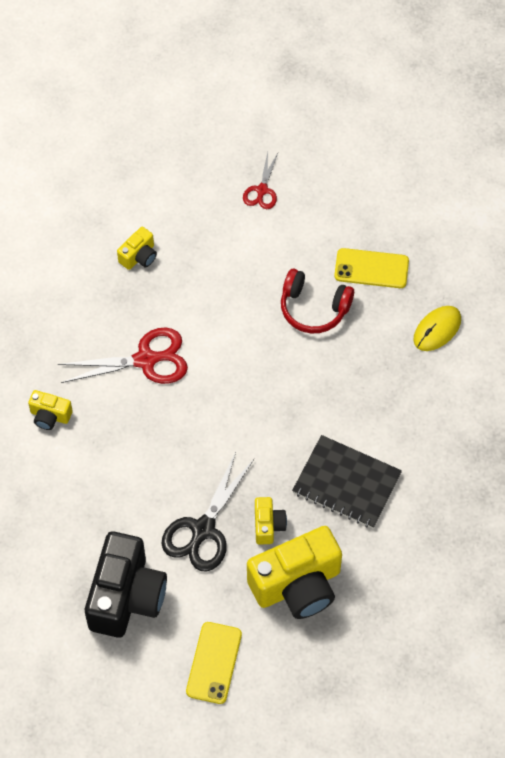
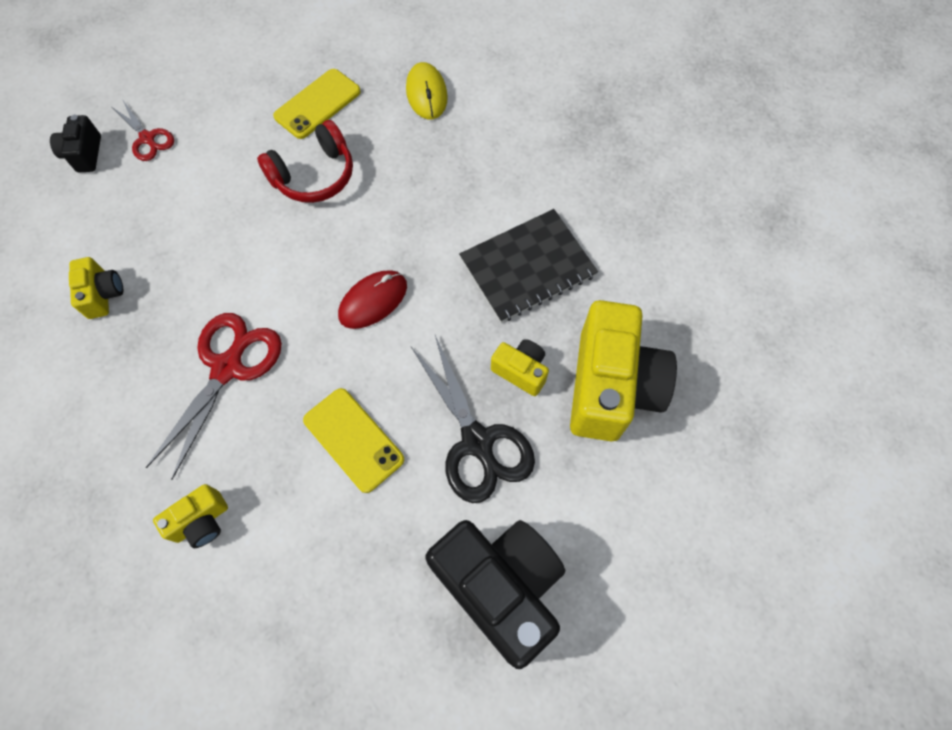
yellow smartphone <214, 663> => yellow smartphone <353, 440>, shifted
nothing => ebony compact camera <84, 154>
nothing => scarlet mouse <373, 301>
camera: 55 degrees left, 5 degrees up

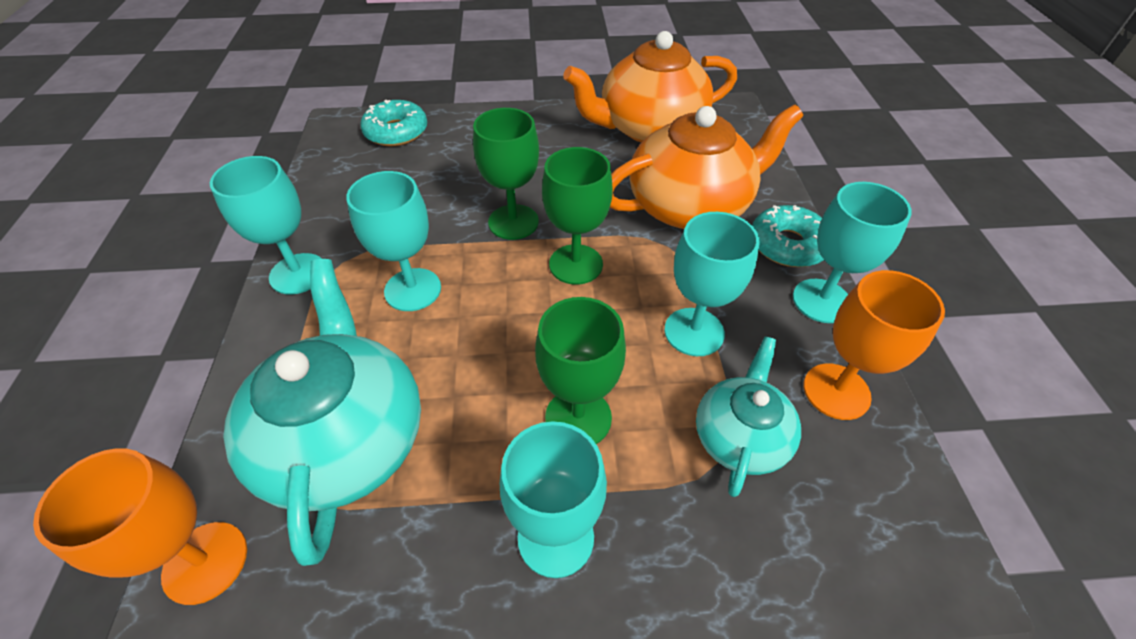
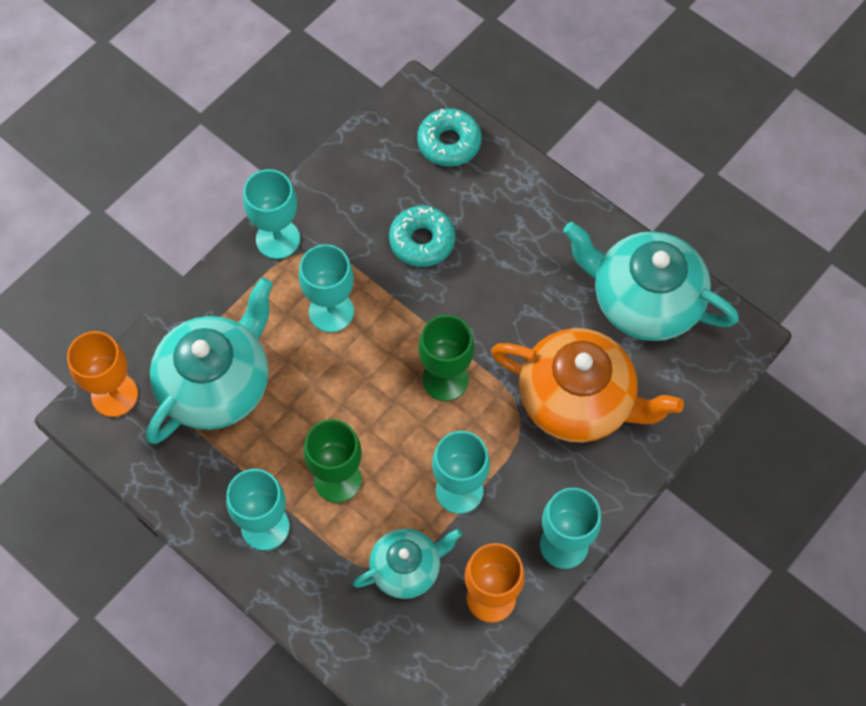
leaf-green wine glass <513, 222> => nothing
bright orange china teapot <649, 128> => teal china teapot <644, 300>
teal glazed donut <787, 245> => teal glazed donut <422, 241>, shifted
camera: 45 degrees right, 15 degrees up

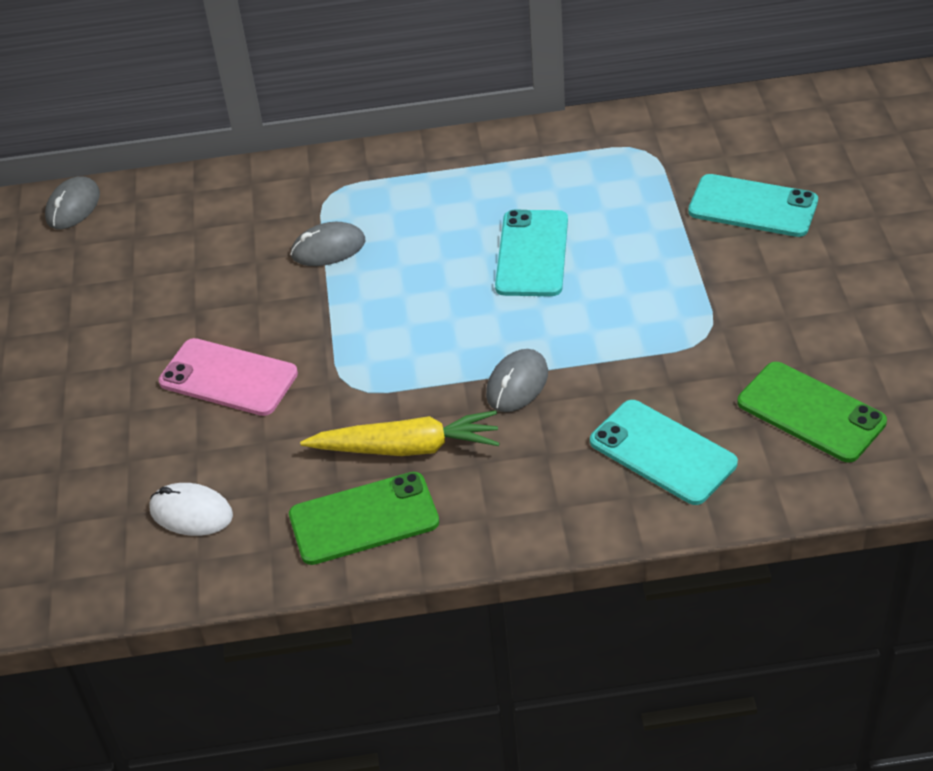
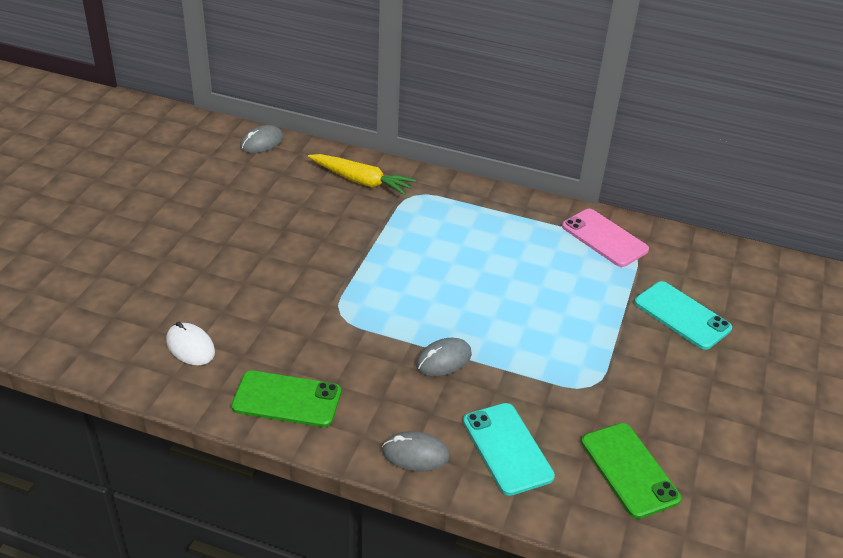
rose-pink smartphone <228, 378> => rose-pink smartphone <604, 238>, shifted
ash-grey mouse <328, 248> => ash-grey mouse <415, 454>, shifted
yellow carrot <407, 447> => yellow carrot <361, 181>, shifted
teal smartphone <532, 254> => nothing
camera: 20 degrees right, 5 degrees down

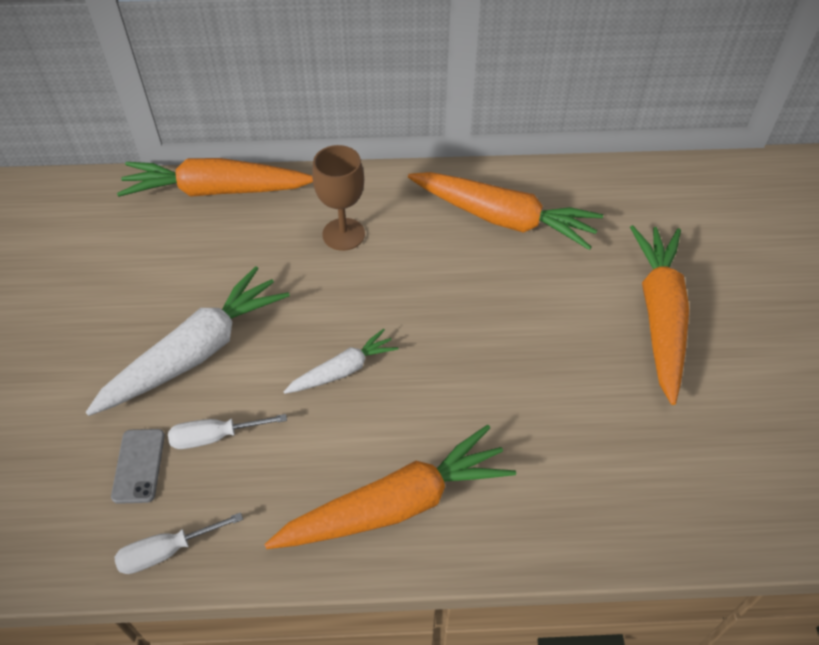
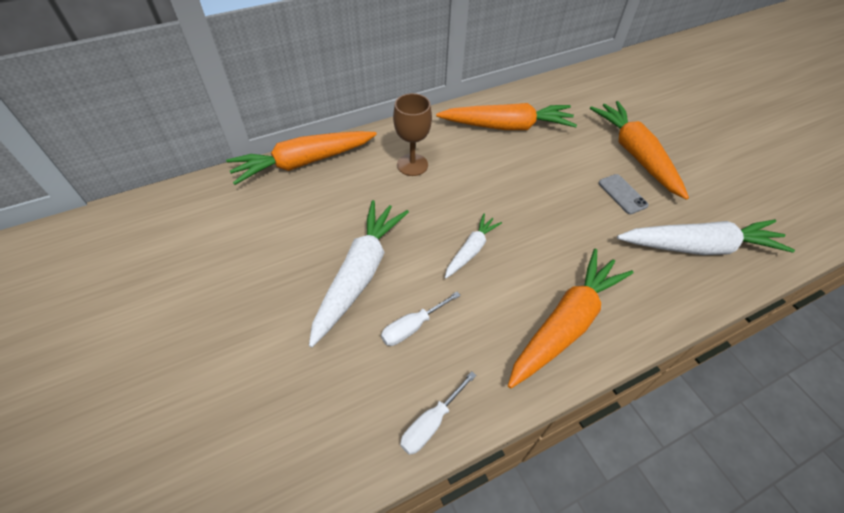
ash-grey smartphone <139, 466> => ash-grey smartphone <622, 194>, shifted
nothing => snow-white carrot <699, 247>
camera: 25 degrees left, 0 degrees up

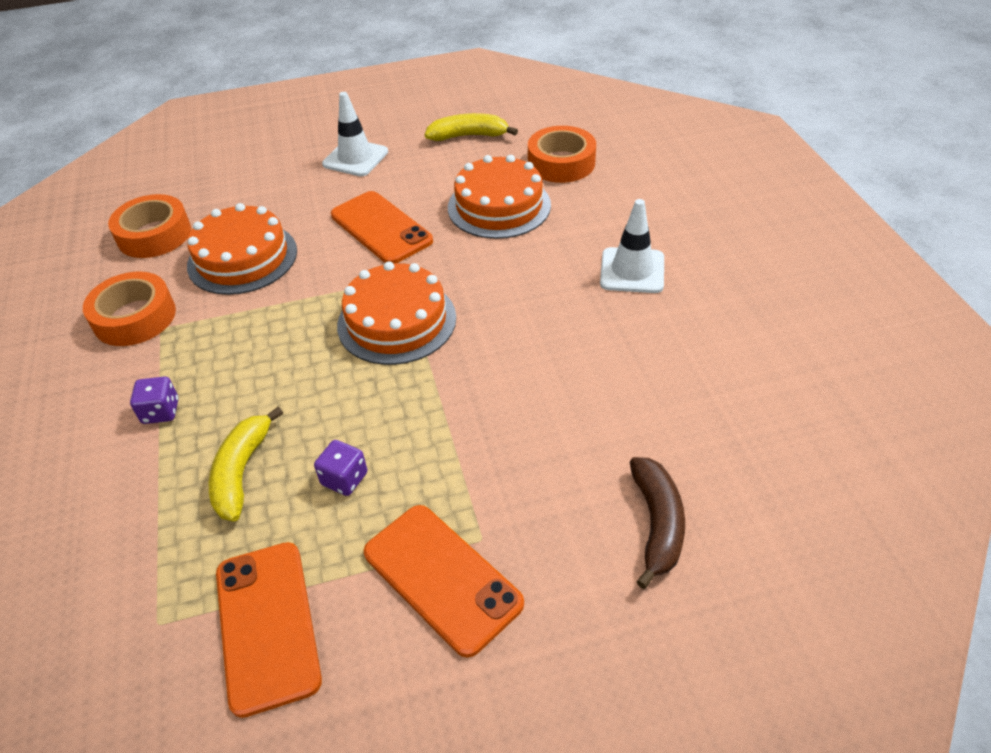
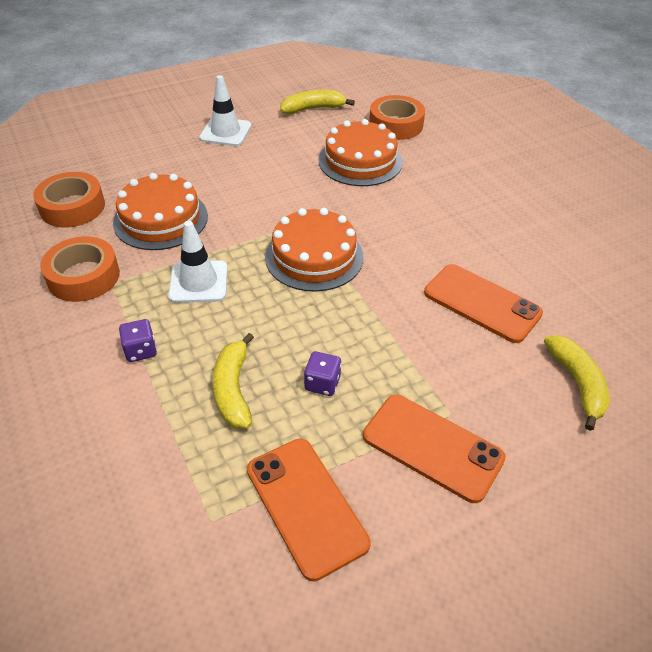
bright orange smartphone <381, 228> => bright orange smartphone <482, 303>, shifted
snow-white traffic cone <632, 271> => snow-white traffic cone <198, 282>, shifted
russet banana <657, 524> => yellow banana <577, 383>
camera: 15 degrees left, 0 degrees up

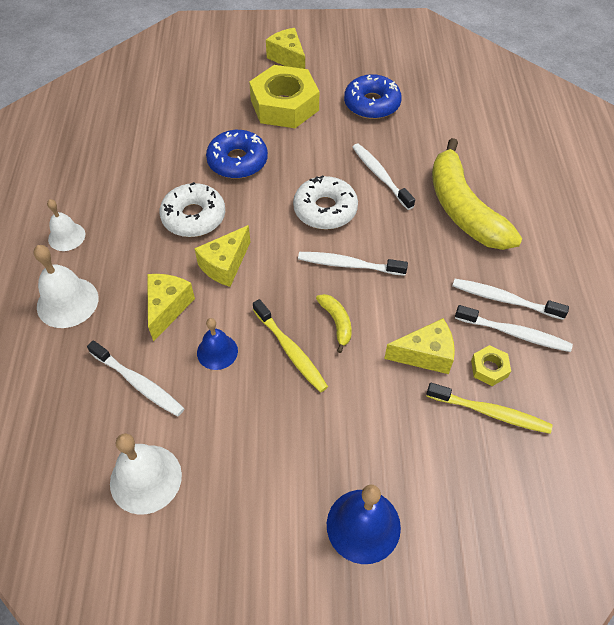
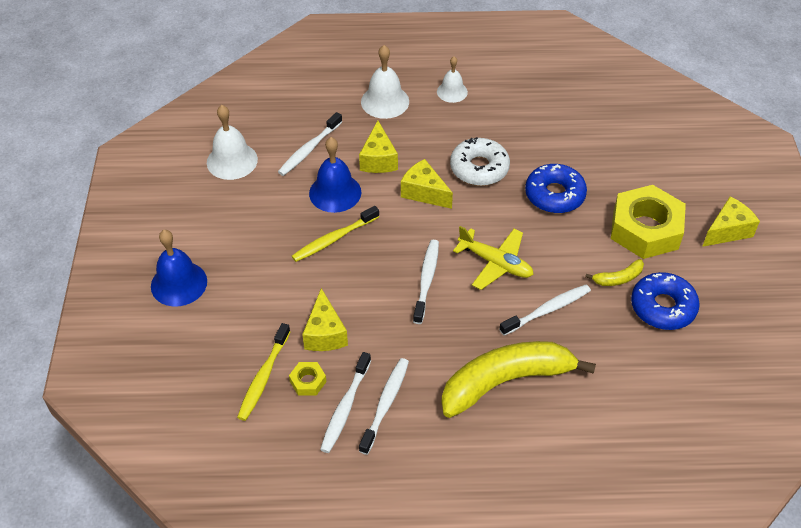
yellow cheese <167, 308> => yellow cheese <378, 159>, 75 degrees clockwise
cobalt school bell <217, 351> => cobalt school bell <335, 192>, x1.55
snow-white glazed donut <325, 209> => yellow plane <495, 263>
yellow banana <336, 323> => yellow banana <618, 278>, shifted
camera: 90 degrees right, 5 degrees down

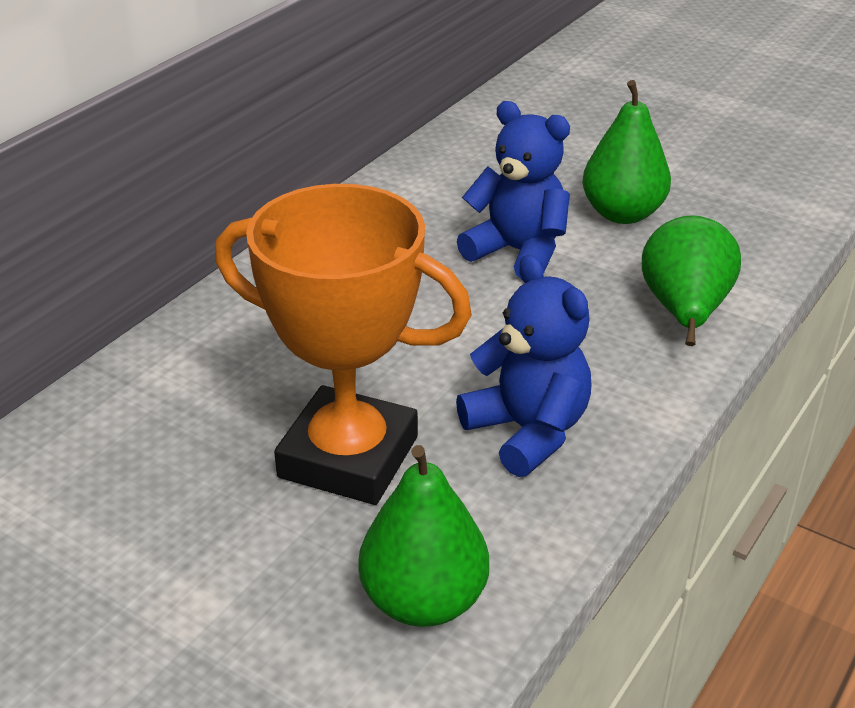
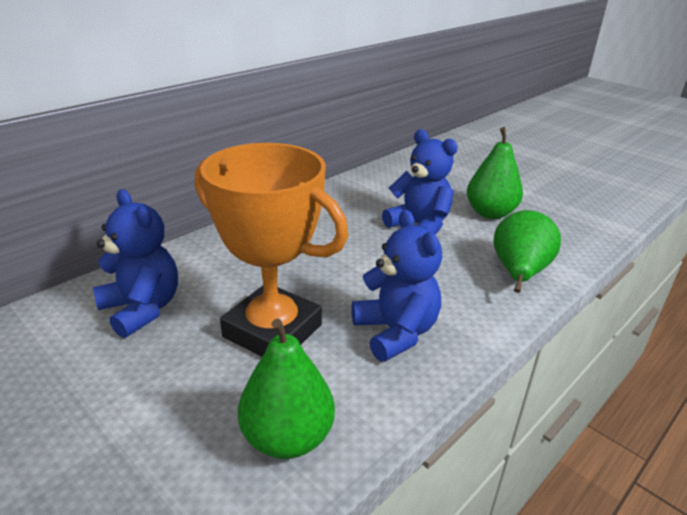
nothing => cobalt teddy <142, 309>
camera: 10 degrees right, 5 degrees down

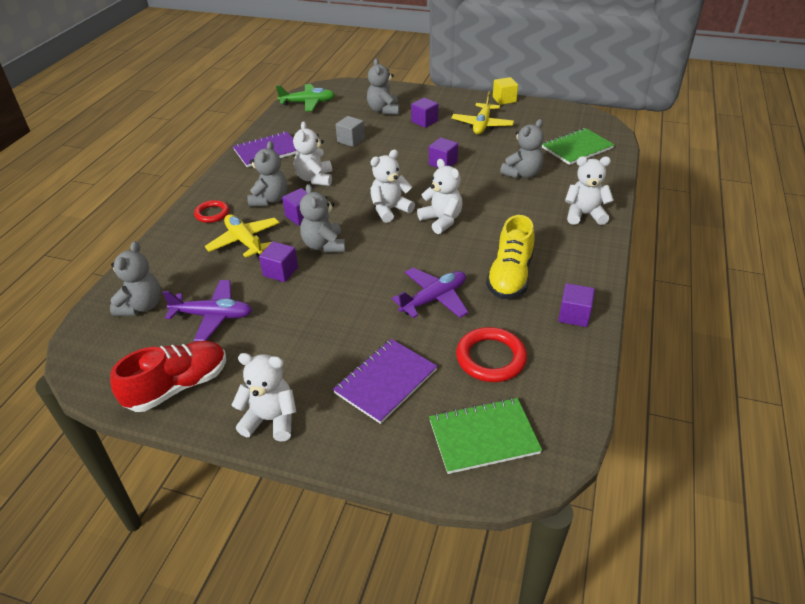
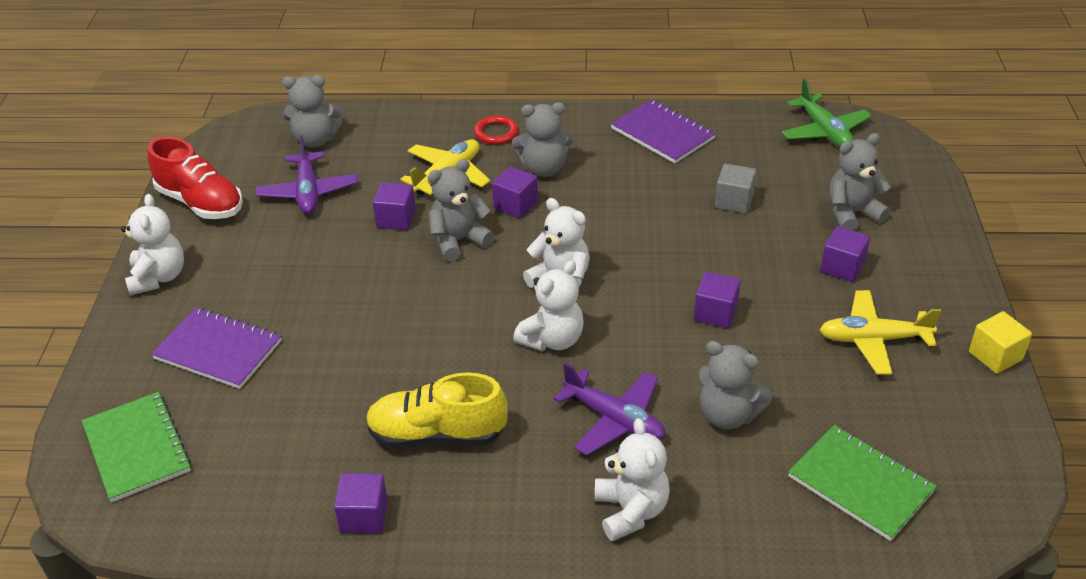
snow-white teddy <315, 179> => nothing
royal purple plane <434, 299> => royal purple plane <614, 420>, shifted
scarlet torus <490, 358> => nothing
camera: 75 degrees right, 0 degrees up

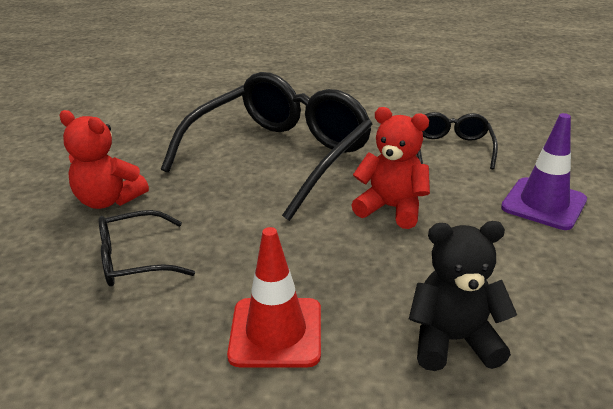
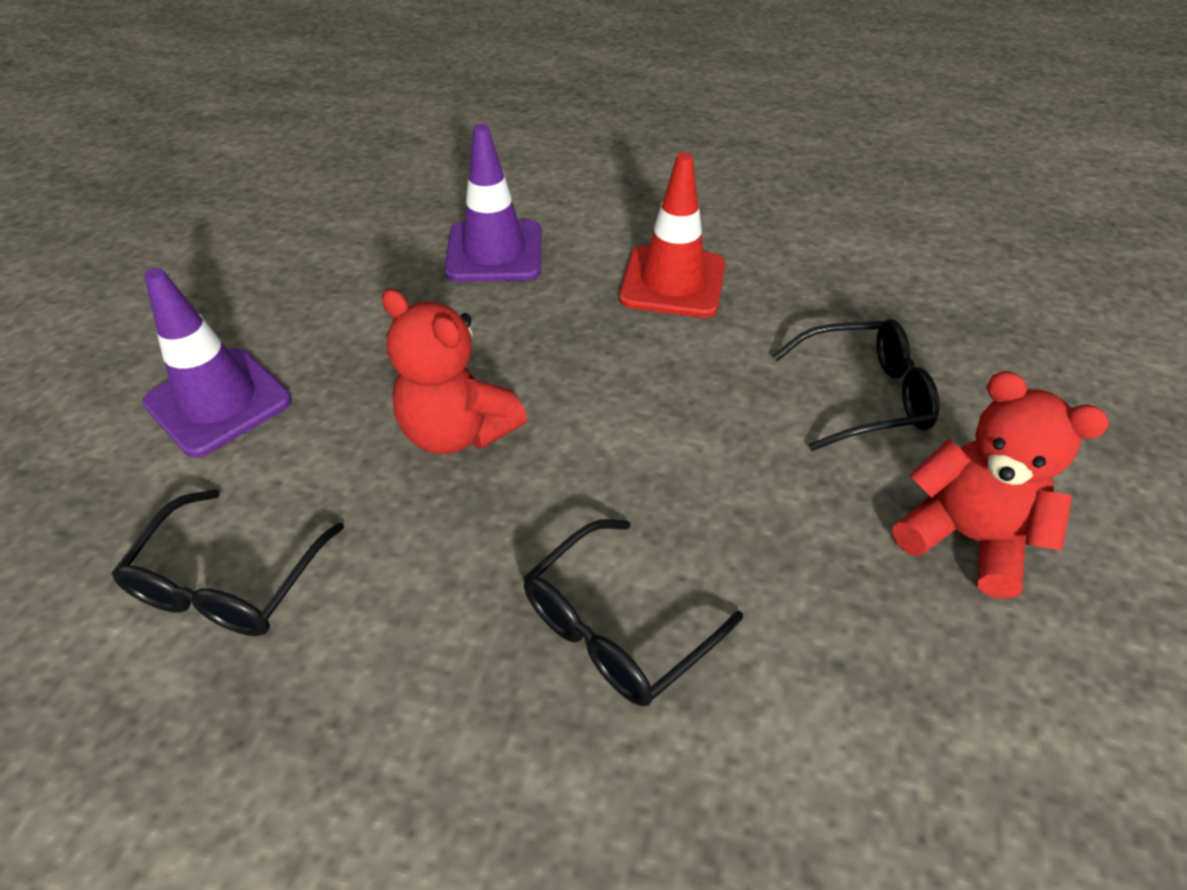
ebony glasses <280, 156> => ebony glasses <616, 628>, x0.46
ebony teddy <453, 340> => royal purple traffic cone <494, 252>
camera: 170 degrees left, 15 degrees up

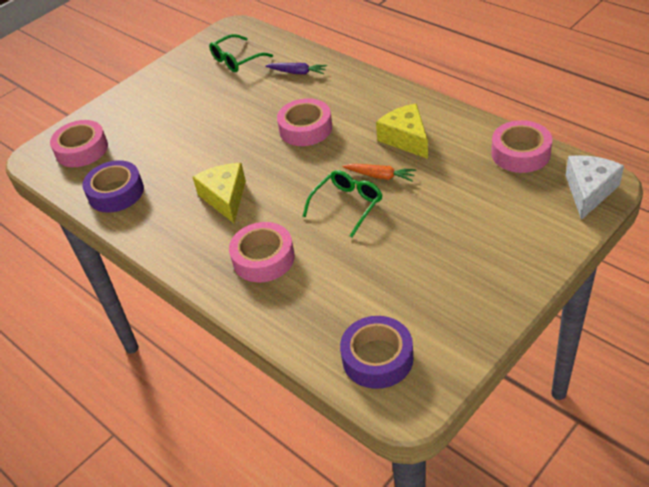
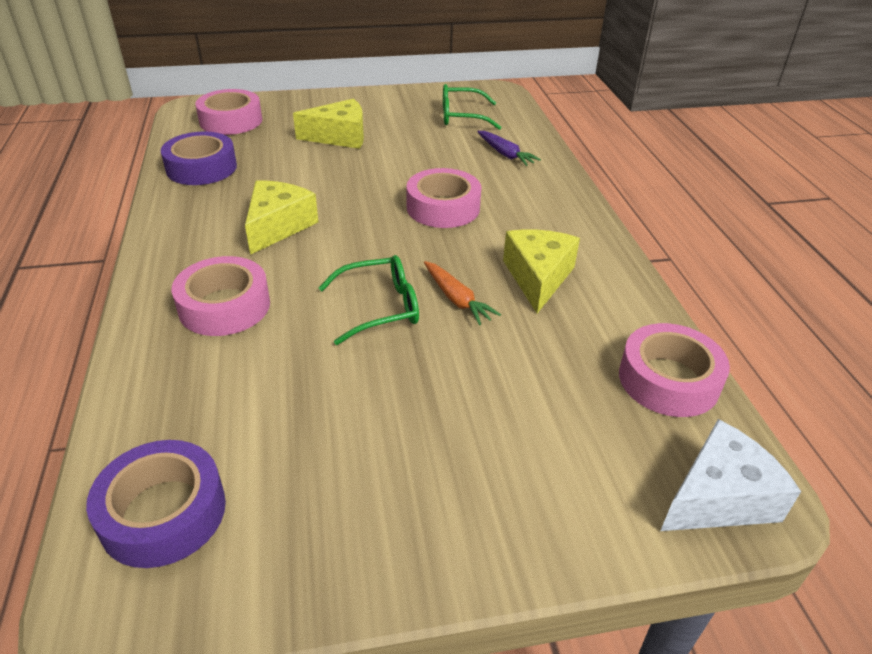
nothing => yellow cheese <339, 137>
camera: 30 degrees right, 5 degrees down

